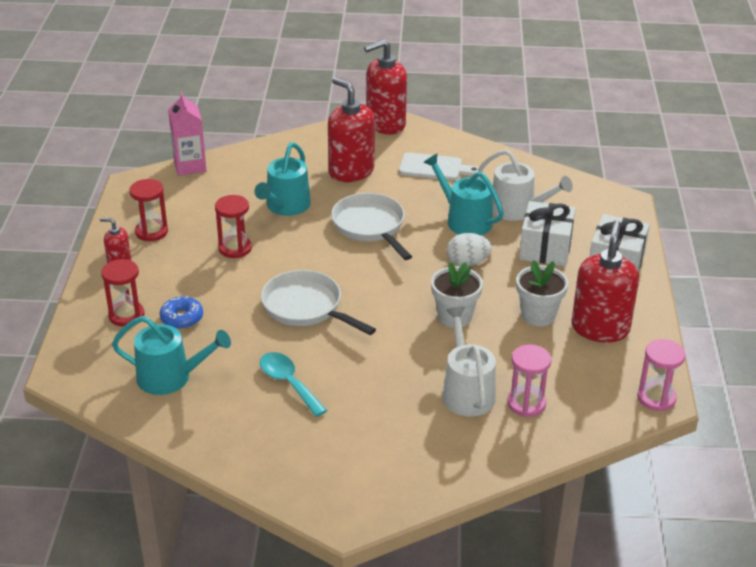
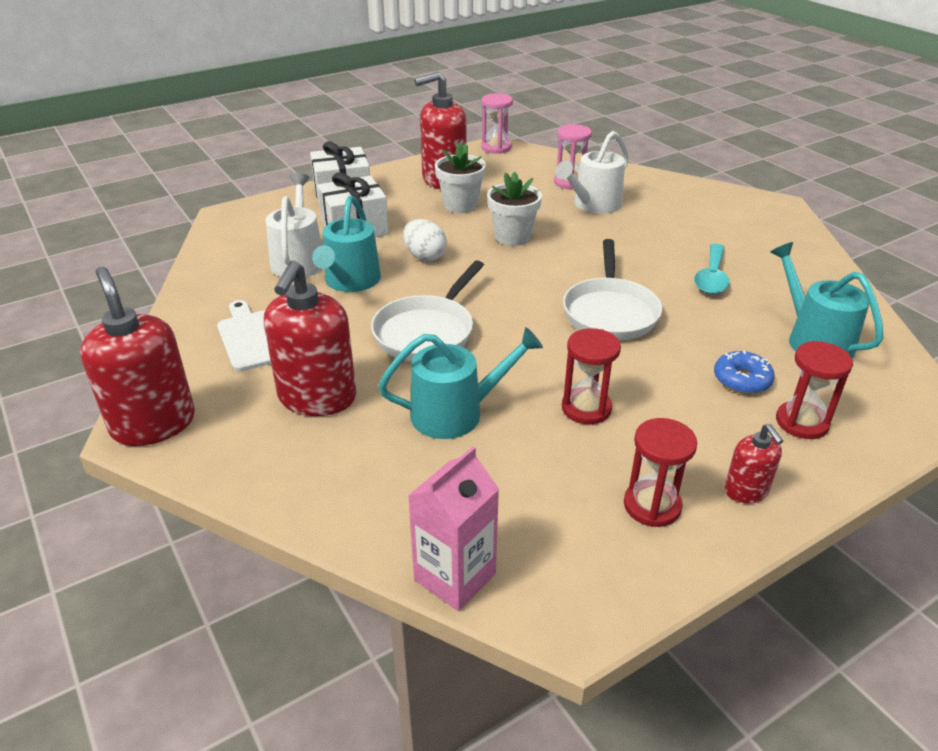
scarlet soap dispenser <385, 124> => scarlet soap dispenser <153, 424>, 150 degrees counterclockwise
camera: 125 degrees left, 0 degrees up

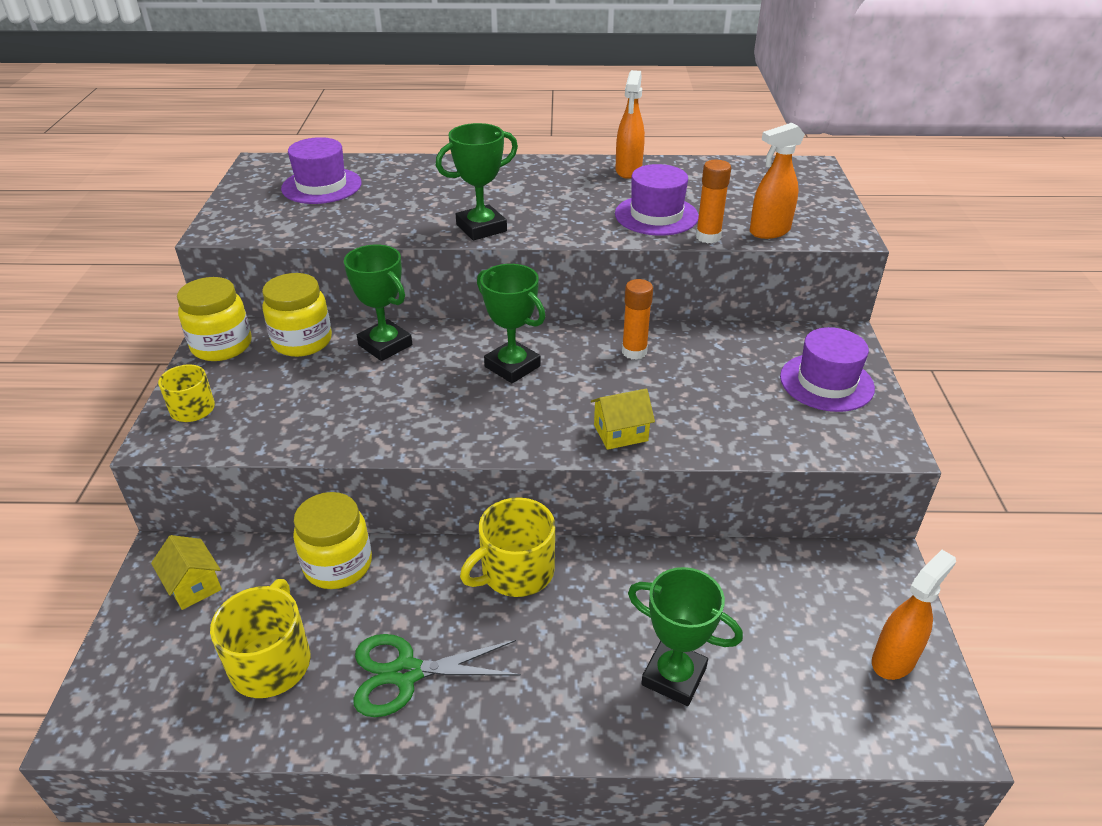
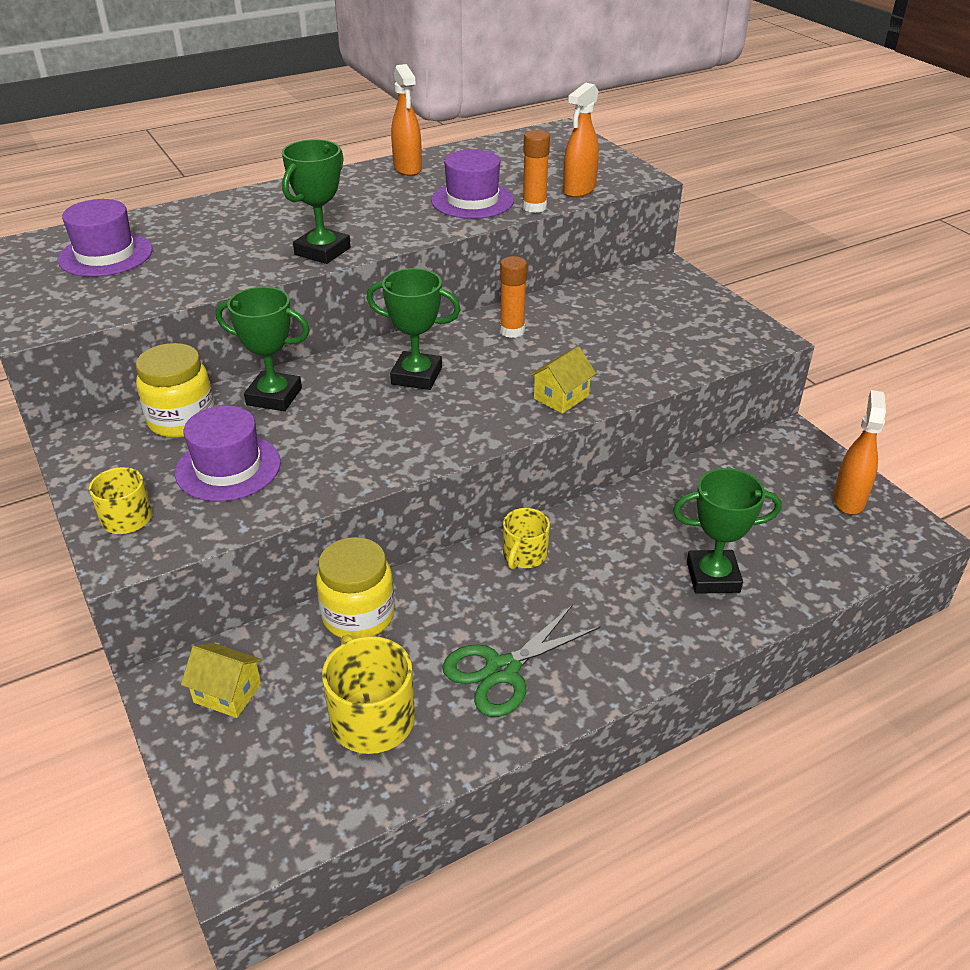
yellow jam jar <222, 346> => nothing
yellow tea mug <516, 571> => yellow tea mug <524, 555>, x0.63
royal purple tall hat <826, 382> => royal purple tall hat <228, 468>, shifted
camera: 30 degrees left, 0 degrees up

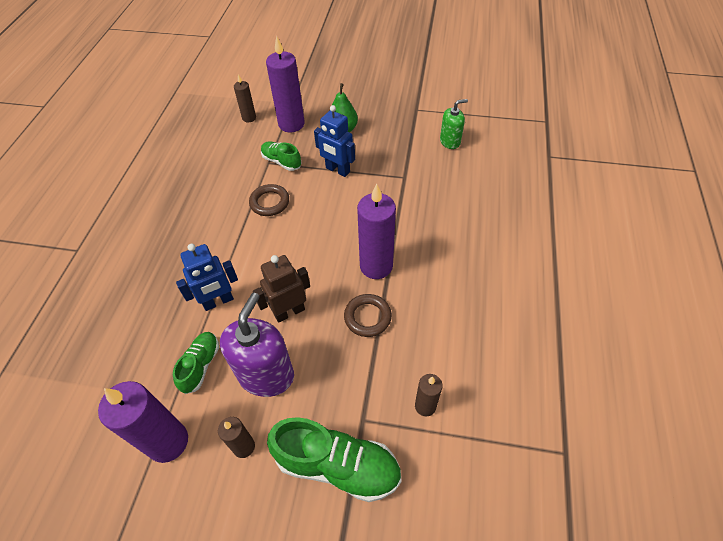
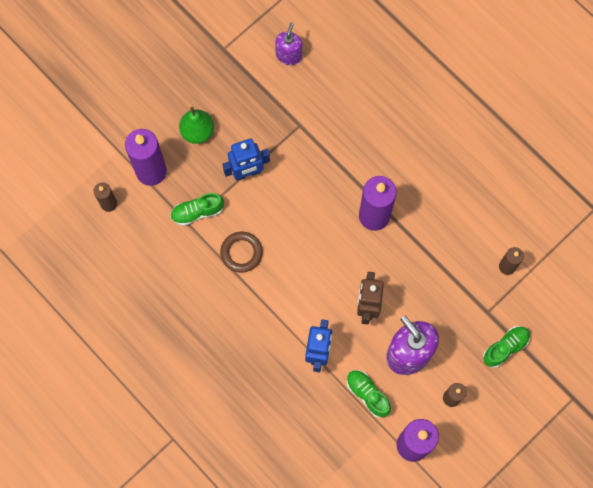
leaf-green shoe <337, 465> => leaf-green shoe <505, 348>, x0.57
russet torus <367, 317> => nothing
leaf-green soap dispenser <450, 142> => royal purple soap dispenser <289, 55>
camera: 55 degrees left, 20 degrees up

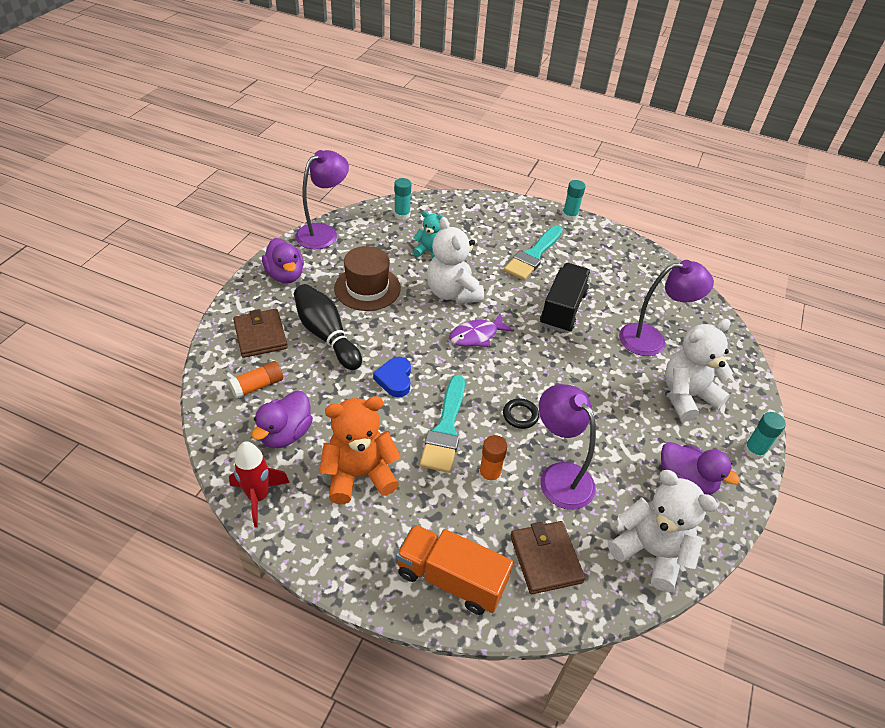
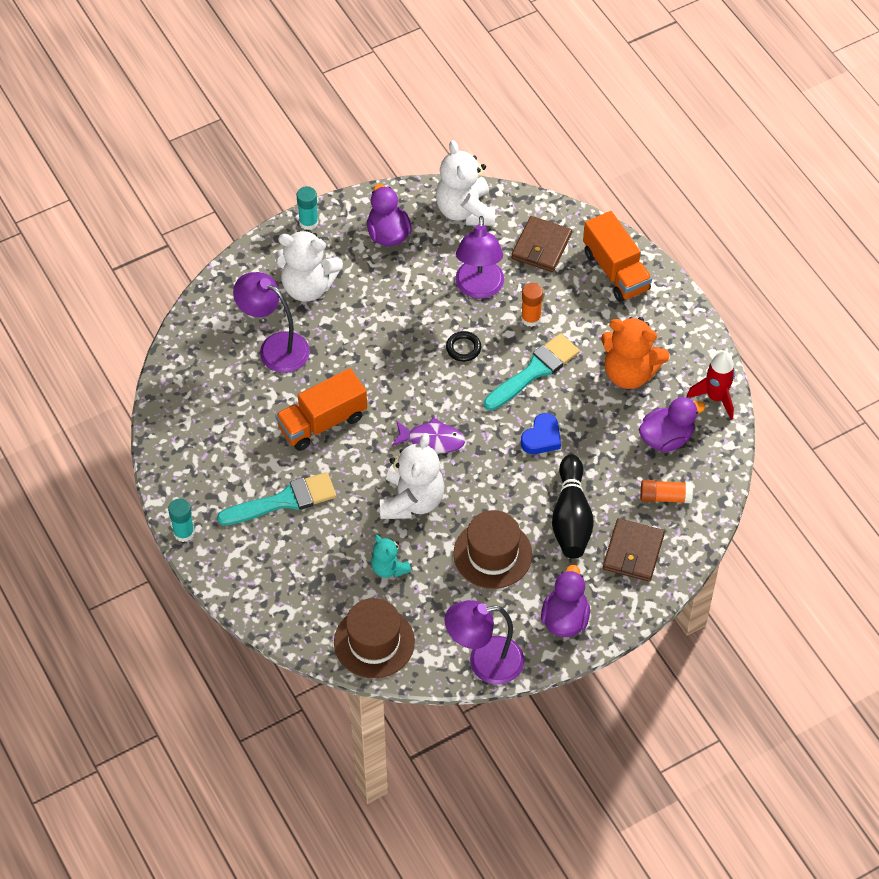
teal glue <402, 215> => russet tall hat <374, 642>
ebony lorry <563, 309> => bright orange lorry <322, 422>
camera: 140 degrees left, 10 degrees up

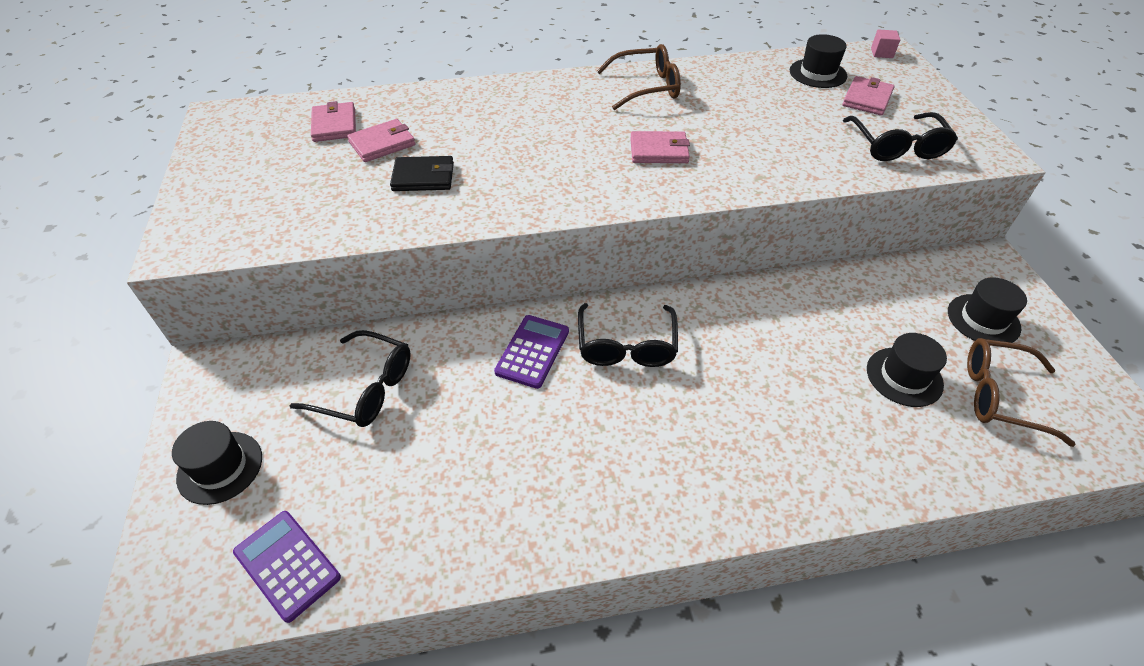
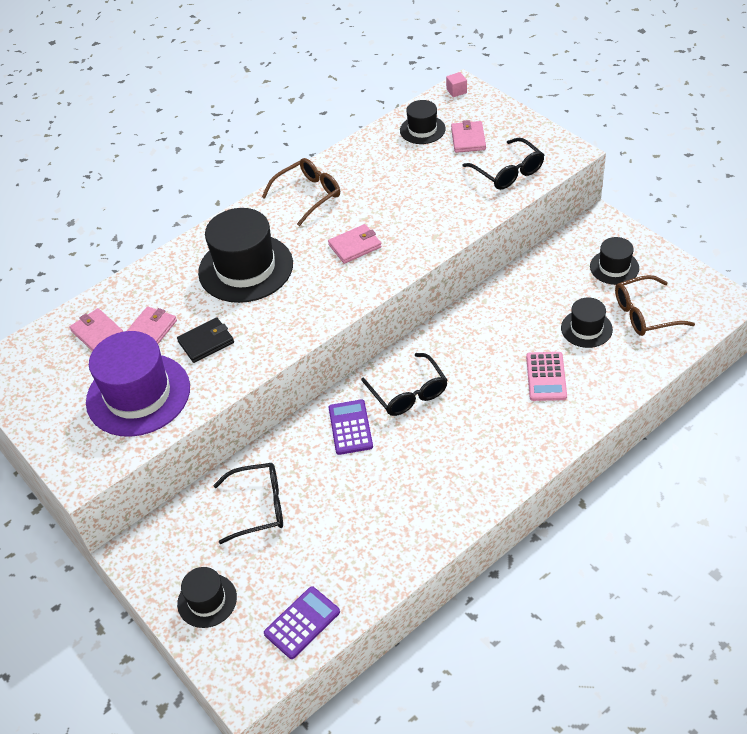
royal purple adding machine <287, 565> => royal purple adding machine <302, 623>, 120 degrees clockwise
nothing => royal purple tall hat <138, 394>
nothing => ebony tall hat <246, 268>
nothing => rose-pink adding machine <546, 377>
camera: 25 degrees left, 0 degrees up

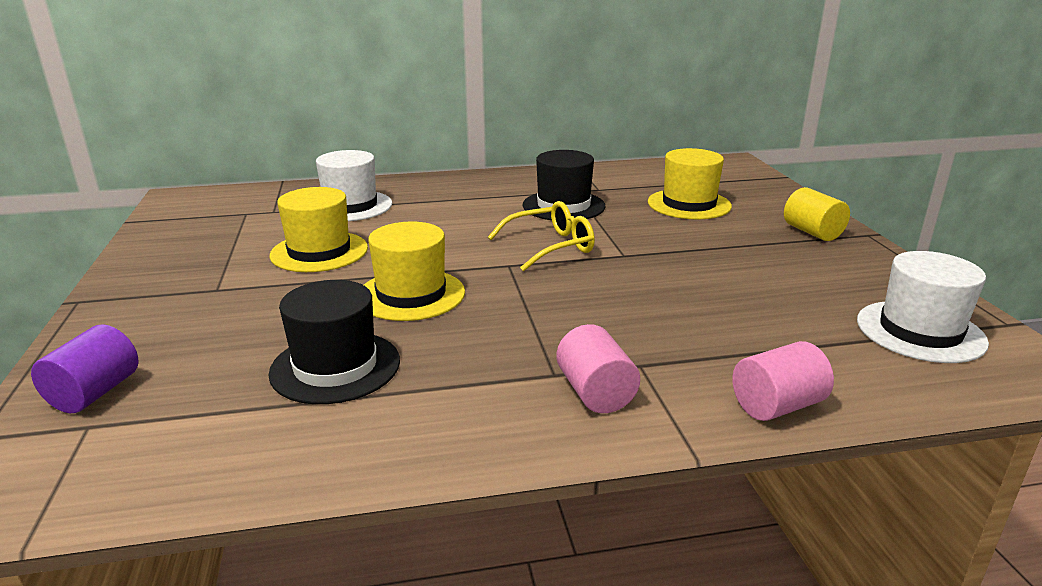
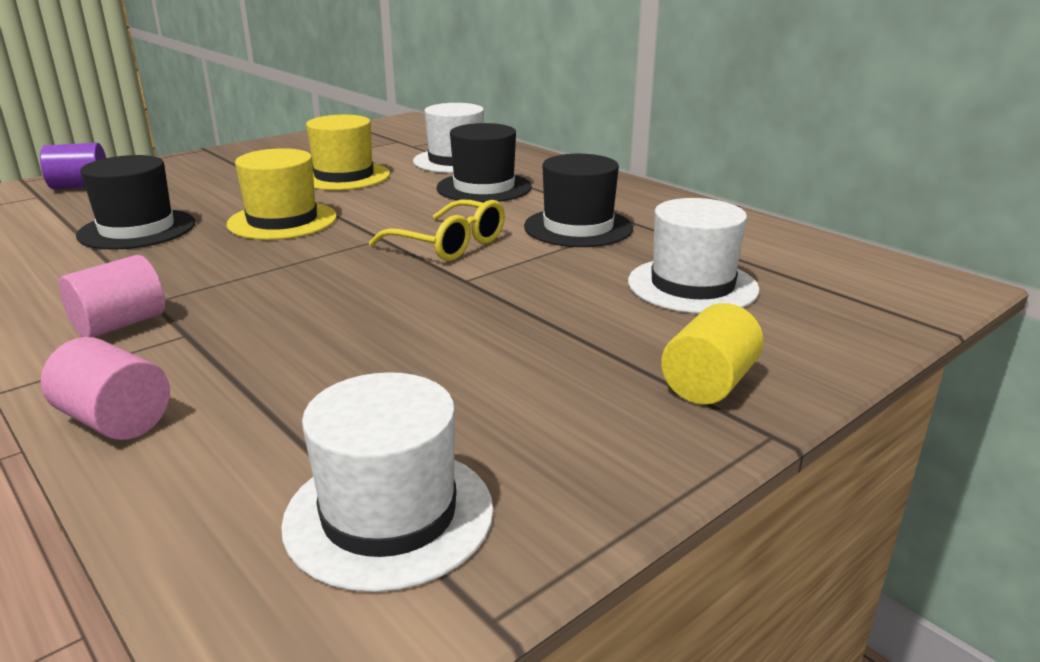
yellow tall hat <689, 204> => snow-white tall hat <692, 285>
nothing => ebony tall hat <484, 187>
camera: 60 degrees right, 0 degrees up

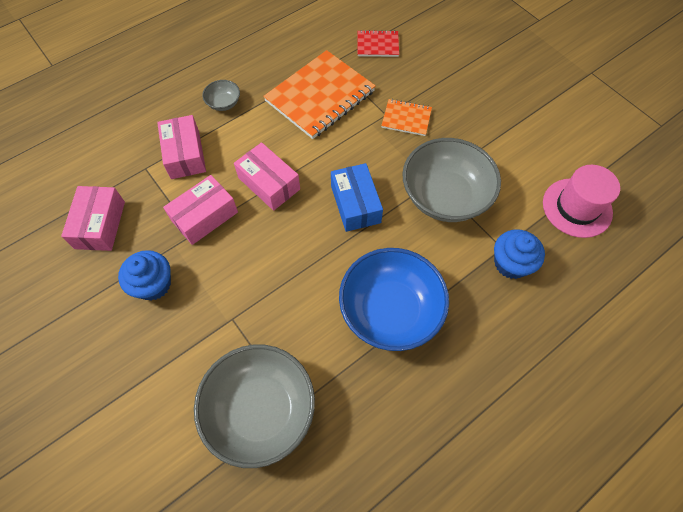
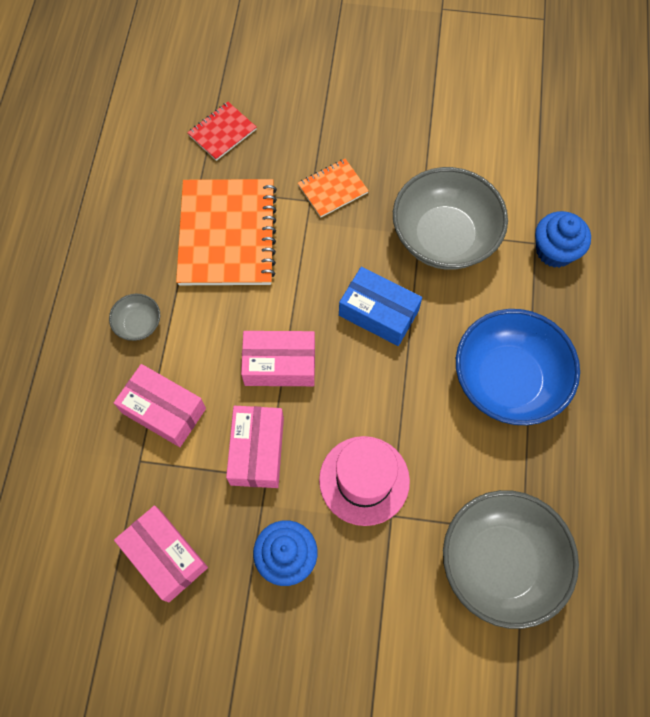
rose-pink tall hat <577, 207> => rose-pink tall hat <364, 480>, shifted
camera: 45 degrees left, 5 degrees up

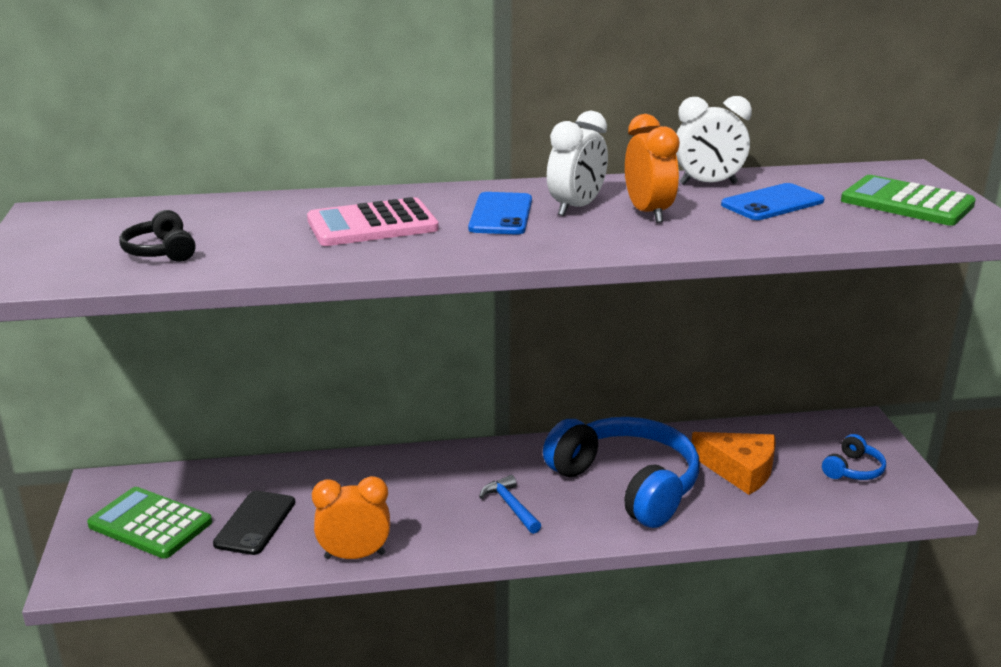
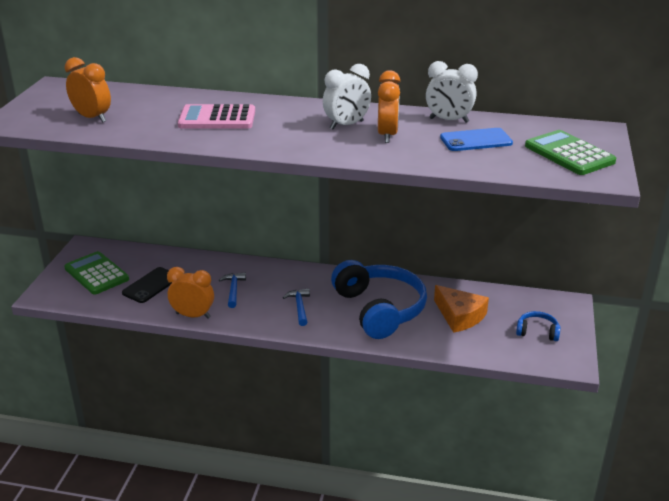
ebony headphones <161, 251> => bright orange alarm clock <92, 118>
cobalt smartphone <501, 214> => nothing
cobalt headphones <853, 470> => cobalt headphones <537, 332>, 135 degrees counterclockwise
nothing => cobalt claw hammer <233, 290>
camera: 20 degrees right, 5 degrees up

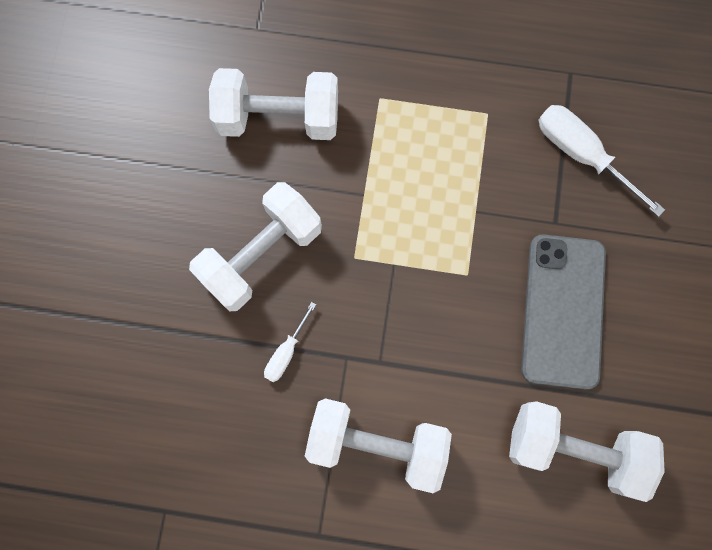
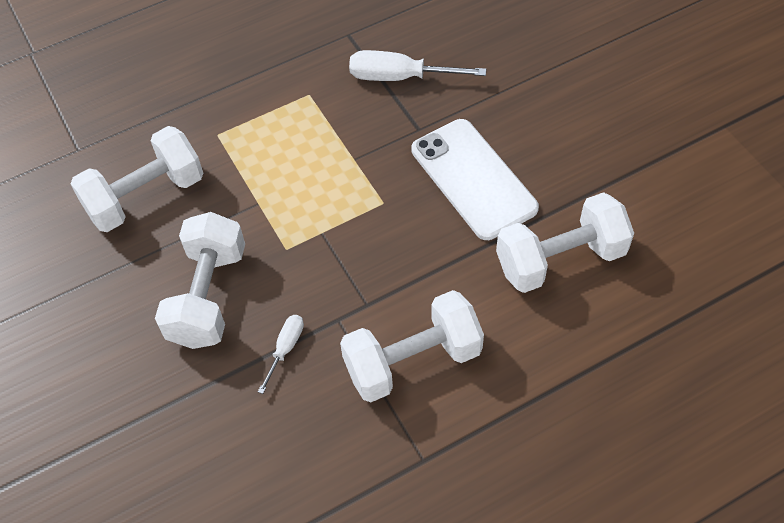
snow-white hand screwdriver <286, 351> => snow-white hand screwdriver <285, 349>, 150 degrees counterclockwise
ash-grey smartphone <563, 311> => snow-white smartphone <473, 179>
camera: 35 degrees left, 20 degrees down

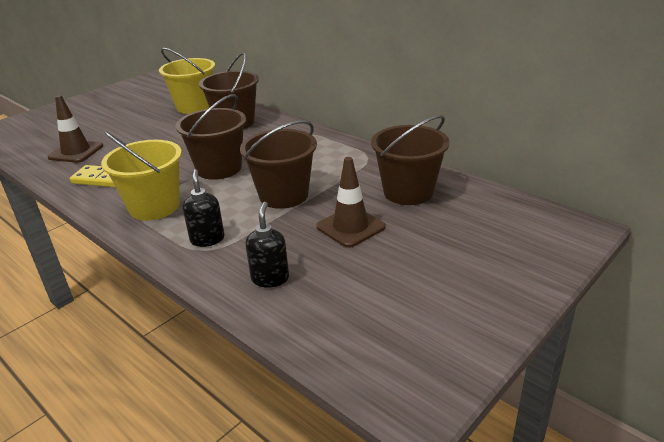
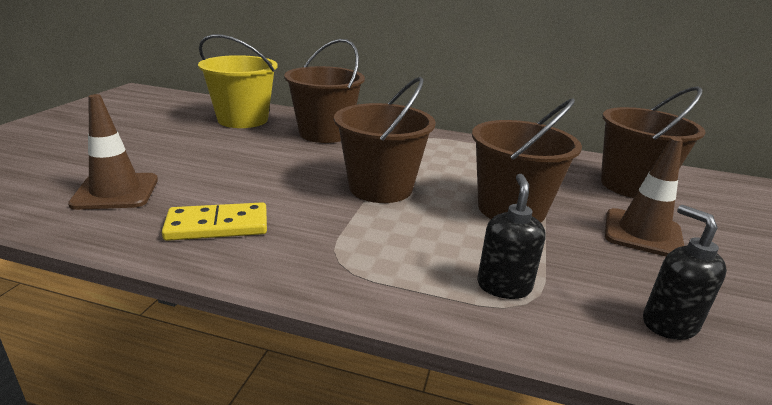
yellow bucket <154, 207> => nothing
ebony soap dispenser <207, 239> => ebony soap dispenser <504, 286>, 45 degrees clockwise
camera: 30 degrees left, 5 degrees down

